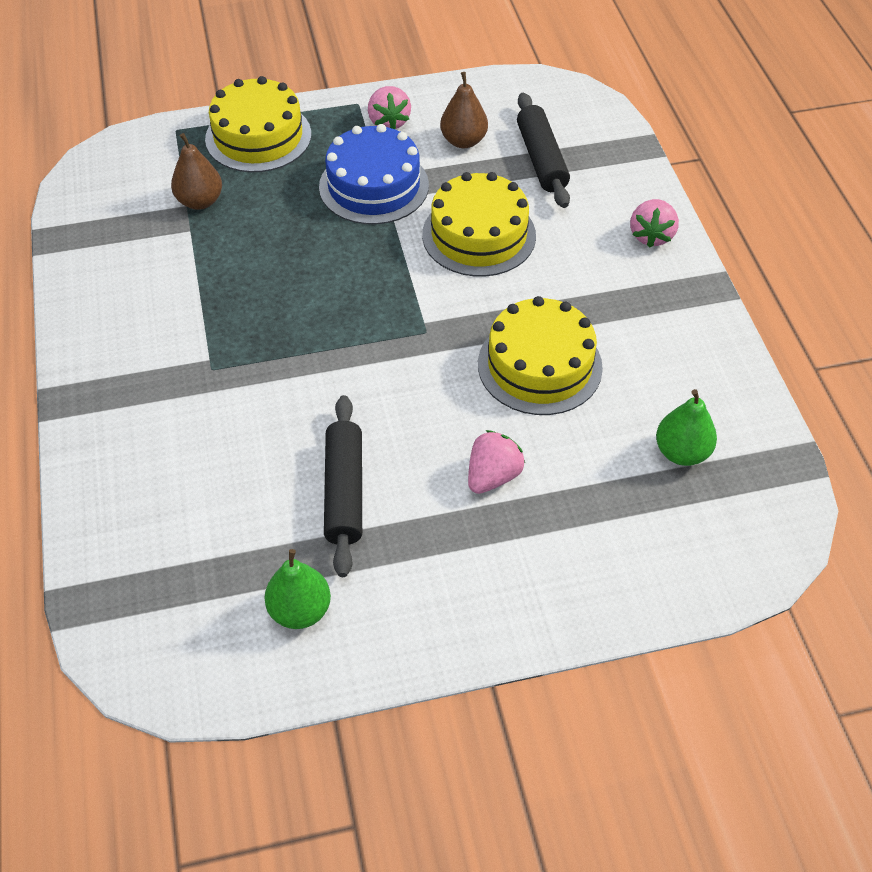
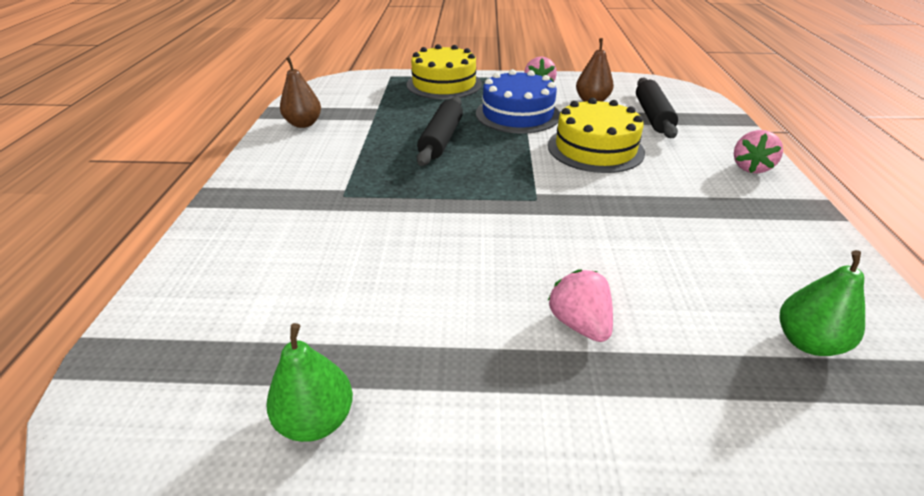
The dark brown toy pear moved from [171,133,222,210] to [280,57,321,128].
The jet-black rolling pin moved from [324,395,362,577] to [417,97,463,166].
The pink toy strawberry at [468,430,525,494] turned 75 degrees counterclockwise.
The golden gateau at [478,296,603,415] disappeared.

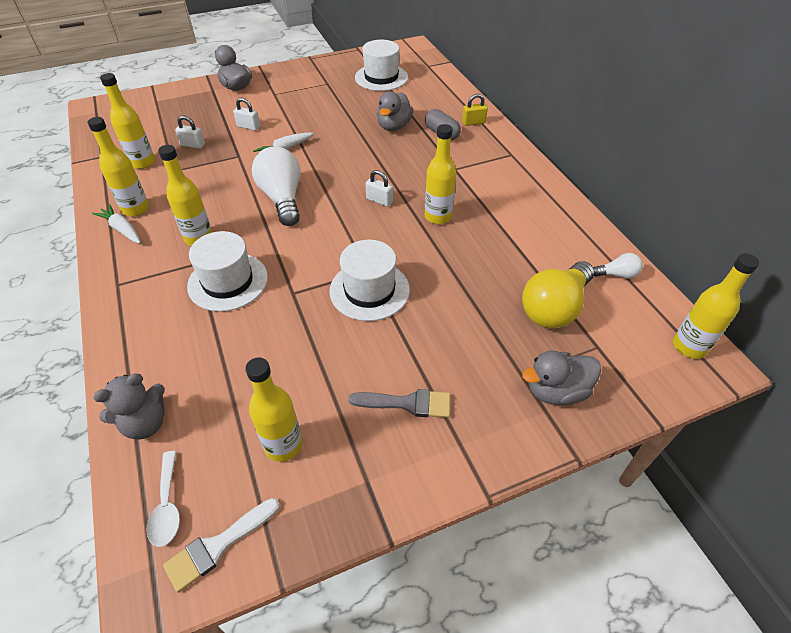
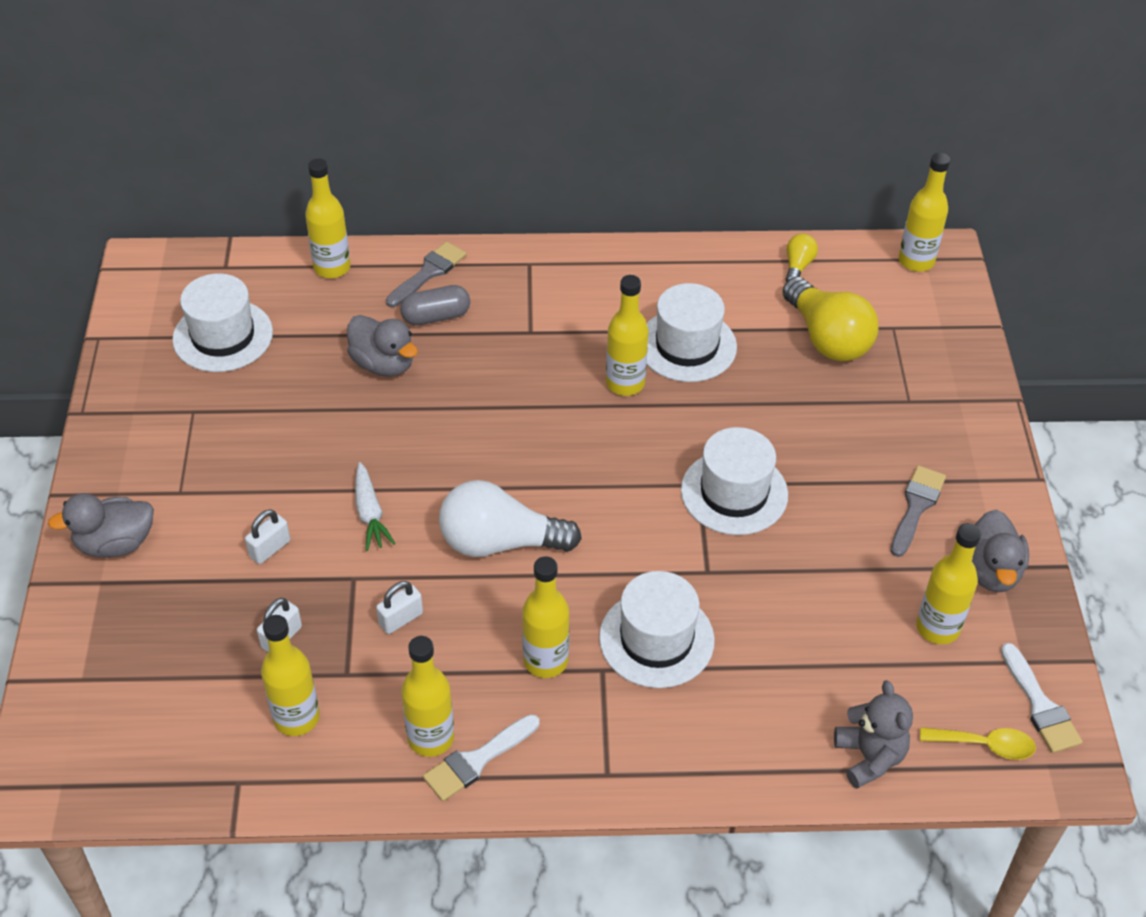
The golden flask at [305,158,350,278] appeared.
The white small lock moved from [366,170,393,207] to [376,581,423,634].
The golden small lock at [462,94,488,126] was replaced by the ash-grey brush at [386,241,466,307].
The white carrot at [92,204,141,243] was replaced by the white brush at [423,714,539,802].
The white top hat at [647,283,737,382] appeared.
The white light bulb at [593,253,643,279] became the golden light bulb at [785,234,818,282].
The white tablespoon at [146,451,180,547] became the golden tablespoon at [920,727,1036,760].
The ash-grey duck moved from [522,350,601,405] to [972,510,1029,592].

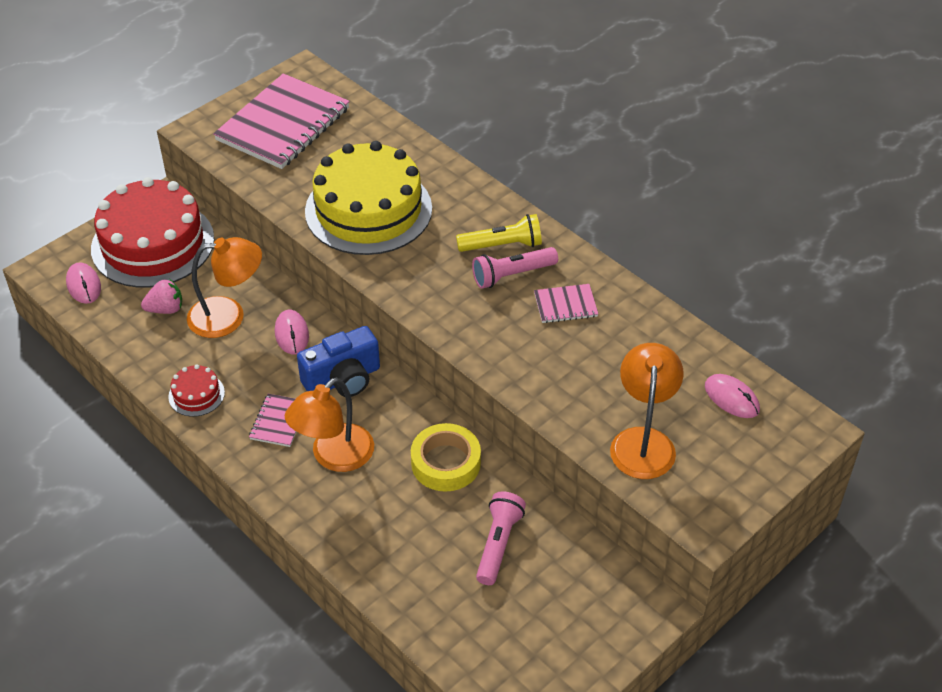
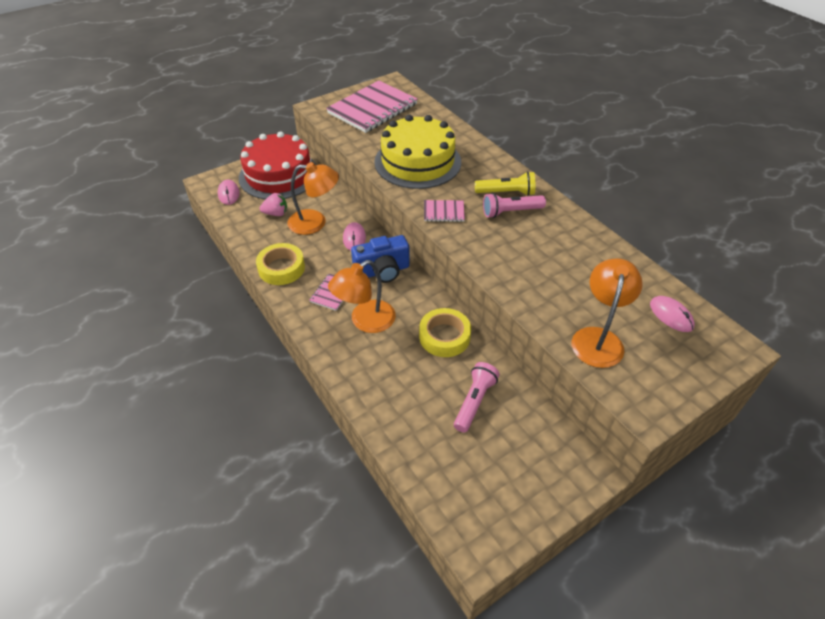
The red gateau at [168,365,225,417] was replaced by the golden tape at [256,243,305,285].
The pink notebook moved from [534,284,598,323] to [424,200,465,222].

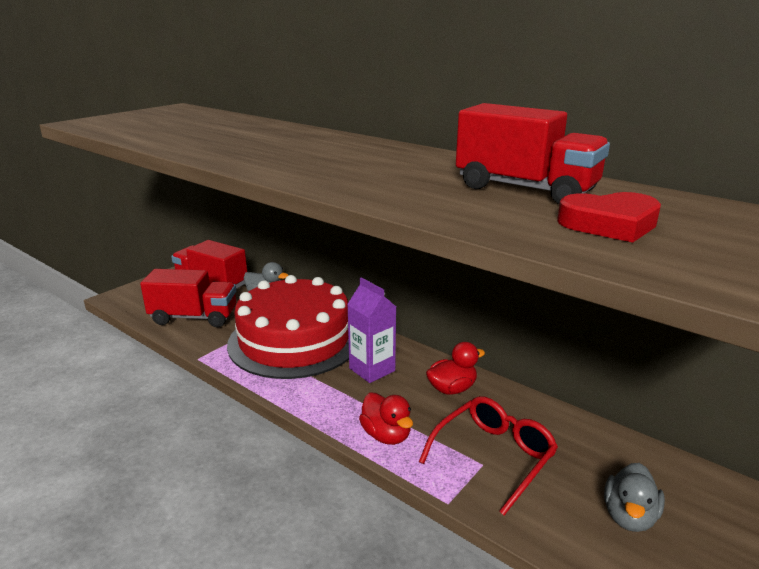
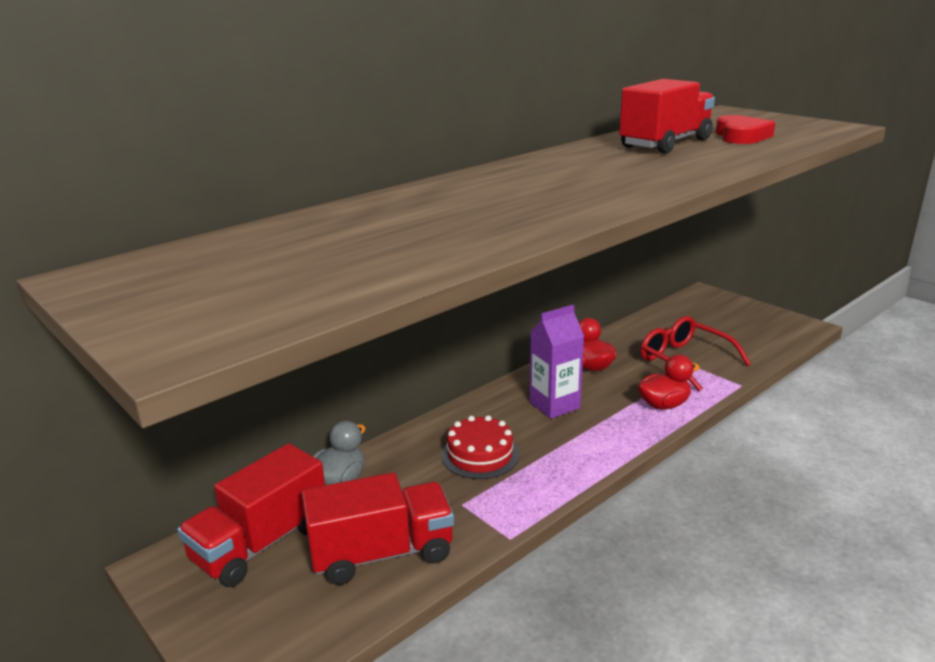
The red toy truck at [140,269,236,327] turned 60 degrees clockwise.
The red gateau at [227,275,349,379] changed to 0.45 times the size.
The ash-grey duck at [604,463,665,532] disappeared.

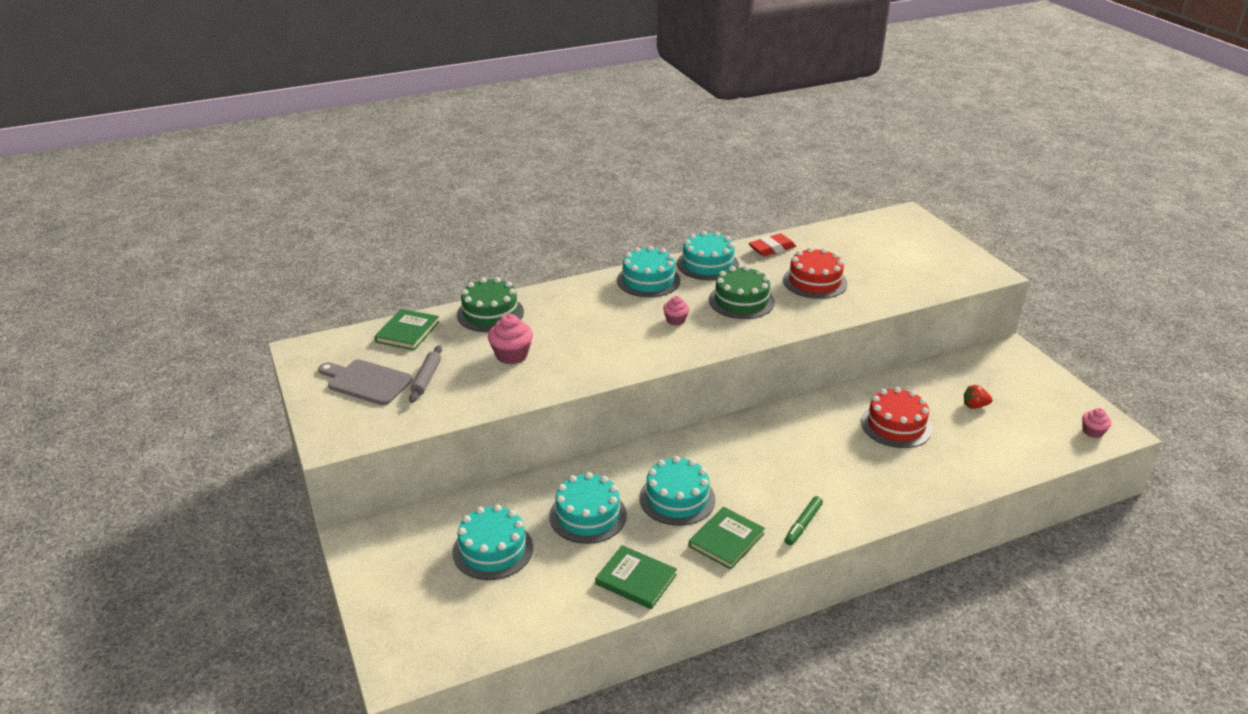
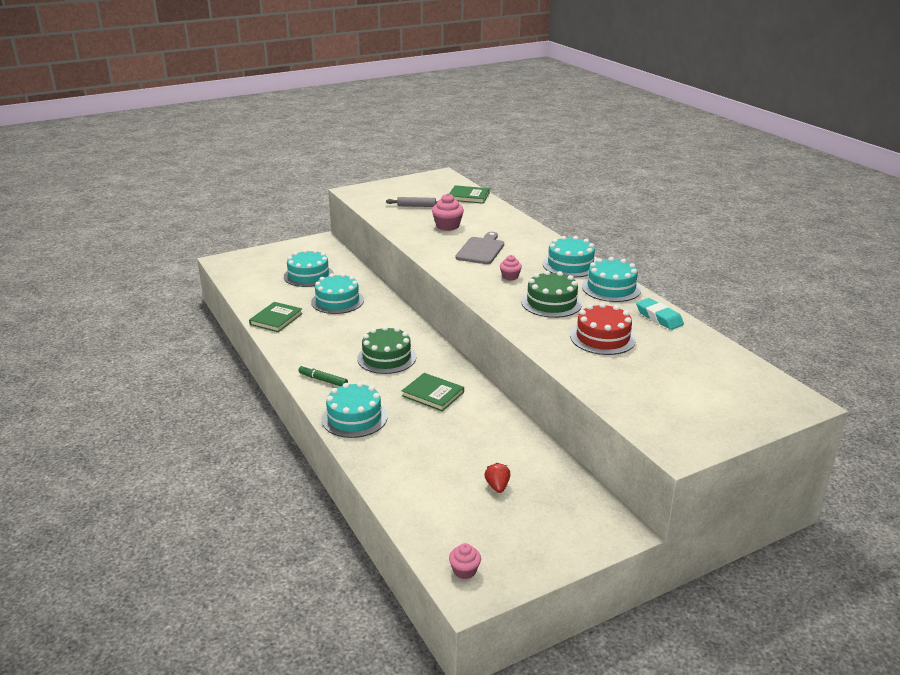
The aqua gateau moved from [639,456,715,526] to [322,382,388,438].
The emerald gateau moved from [457,277,524,332] to [357,326,416,374].
The emerald hardback moved from [689,507,765,570] to [402,373,464,412].
The ash-grey cutting board moved from [318,359,413,405] to [455,232,504,264].
The red gum eraser at [748,233,796,256] became the aqua gum eraser at [636,298,684,330].
The red gateau at [861,387,932,448] disappeared.

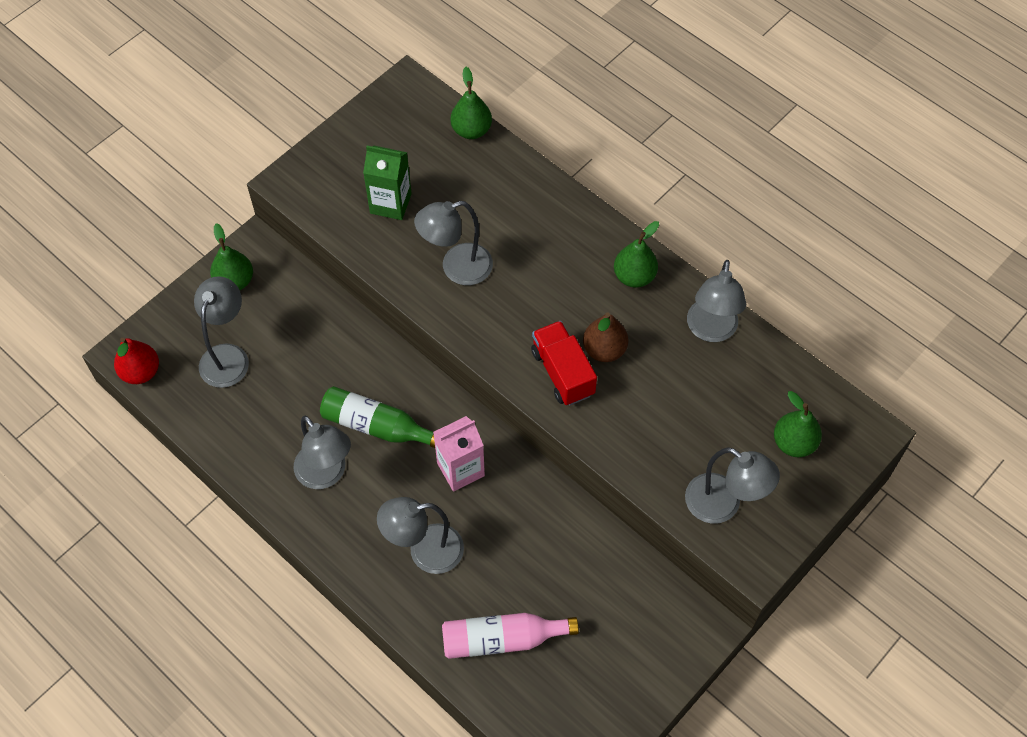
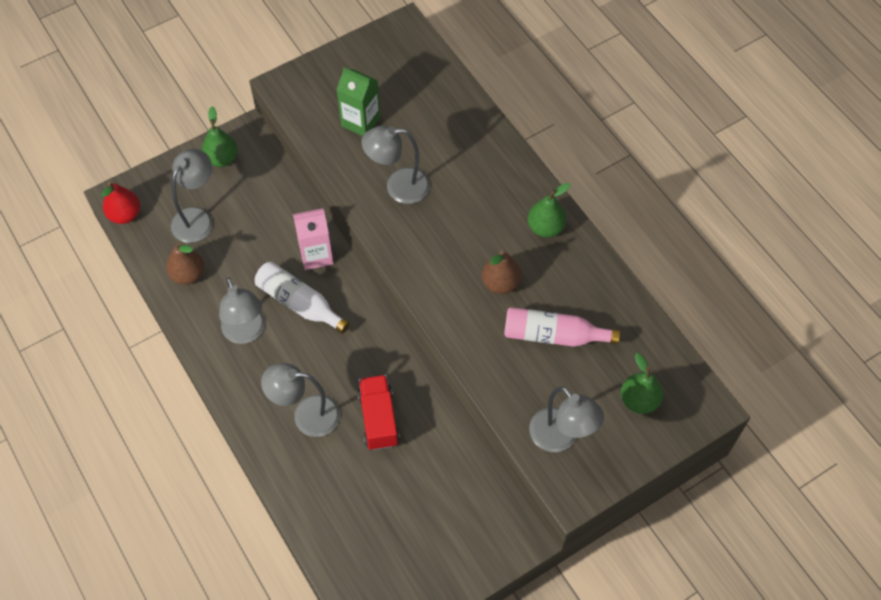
The dark brown toy pear at [166,242,205,285] appeared.
The emerald flask at [320,386,435,448] became the white flask at [255,262,350,334].
The pink carton moved from [433,416,485,491] to [293,208,334,270].
The red toy truck moved from [531,321,597,406] to [357,375,400,450].
The pink flask moved from [442,613,579,659] to [504,307,620,347].
The emerald toy pear at [451,67,492,139] disappeared.
The ash-grey desk lamp at [687,260,746,342] disappeared.

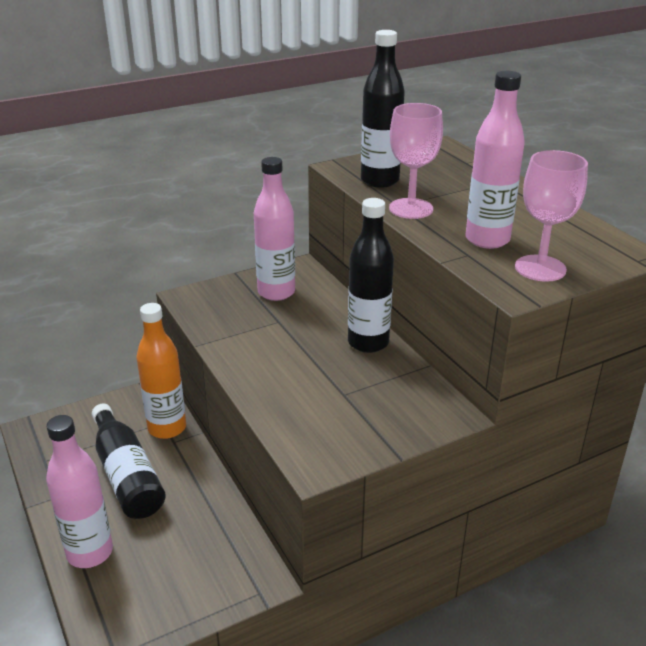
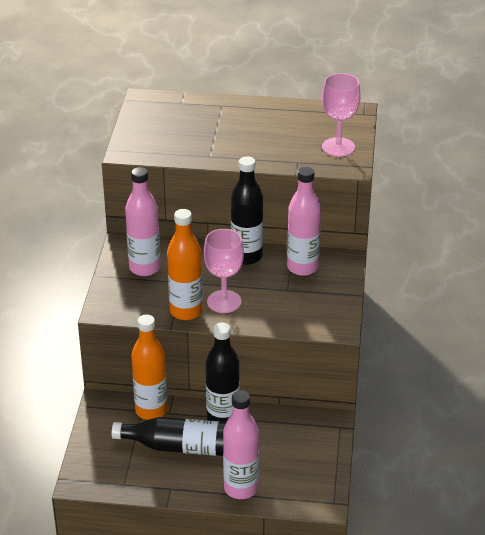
The orange flask at [167,209,203,320] appeared.
The pink goblet moved from [389,103,443,219] to [204,229,244,313].
The jet-black flask moved from [361,30,405,188] to [206,323,240,422].
The pink flask moved from [465,71,525,249] to [287,167,321,276].

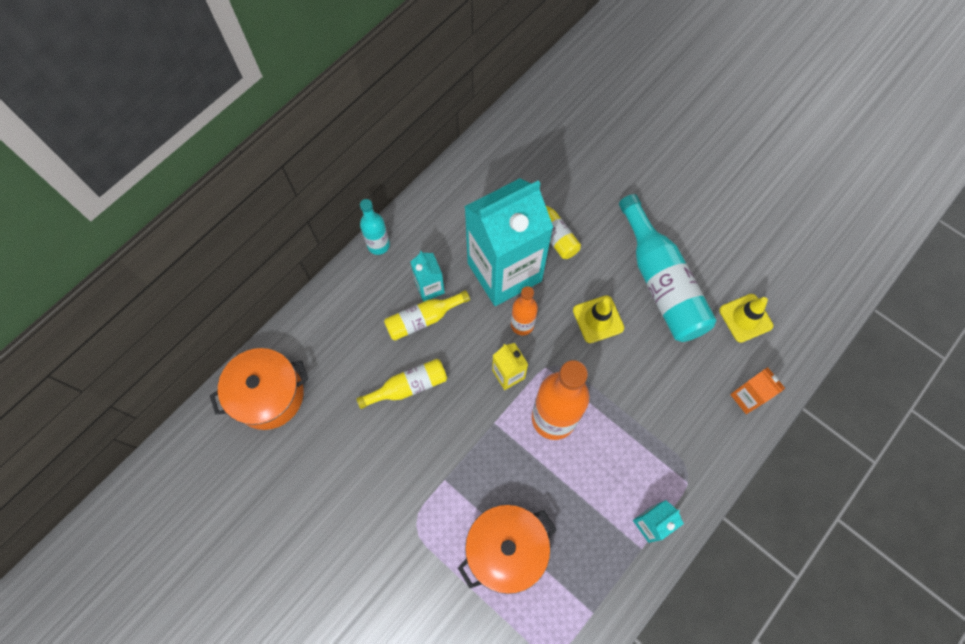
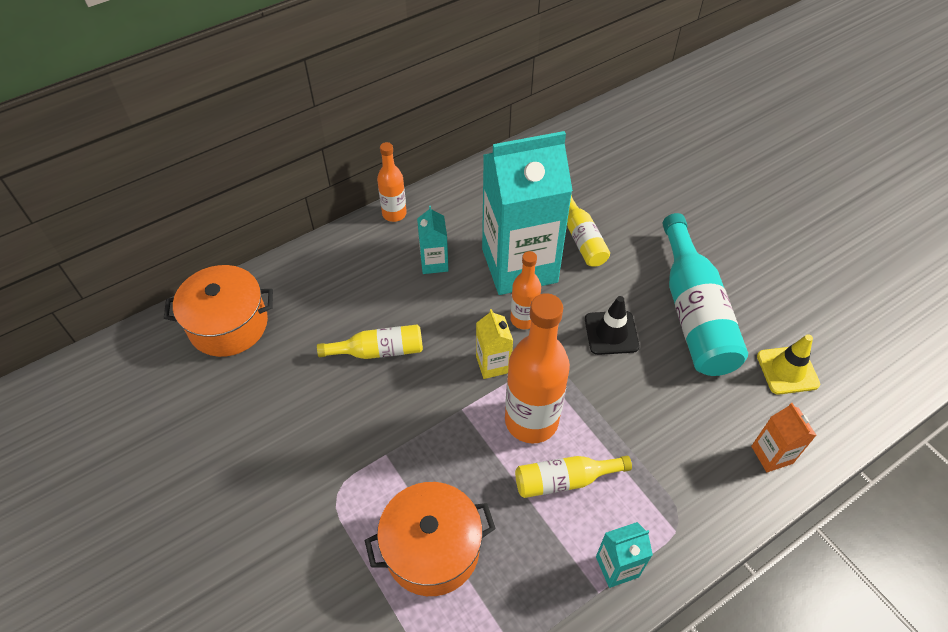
The aqua flask at [360,199,390,255] became the orange flask at [377,142,407,222].
The golden flask moved from [384,290,470,341] to [515,456,632,498].
The golden safety cone at [573,295,624,343] became the jet-black safety cone at [585,296,639,355].

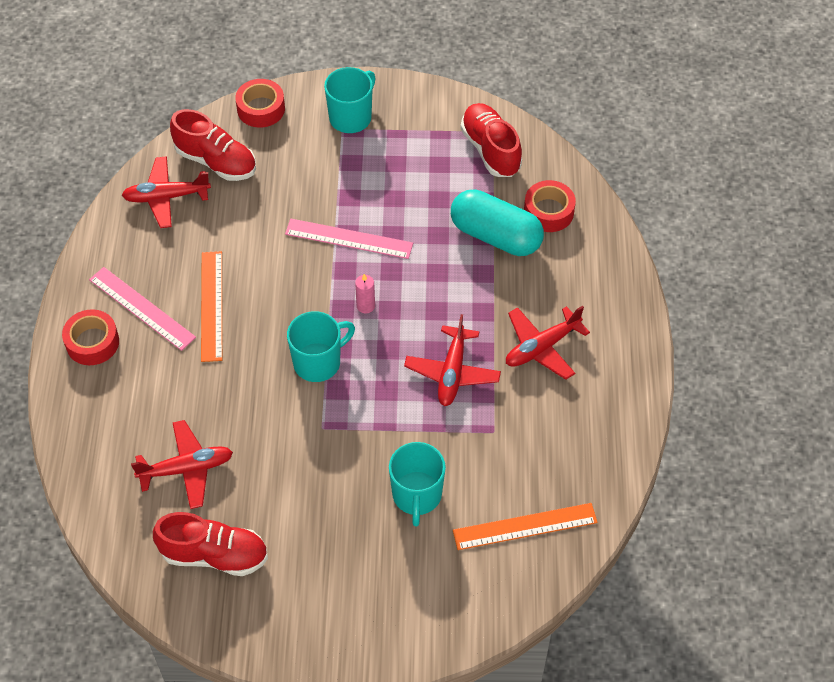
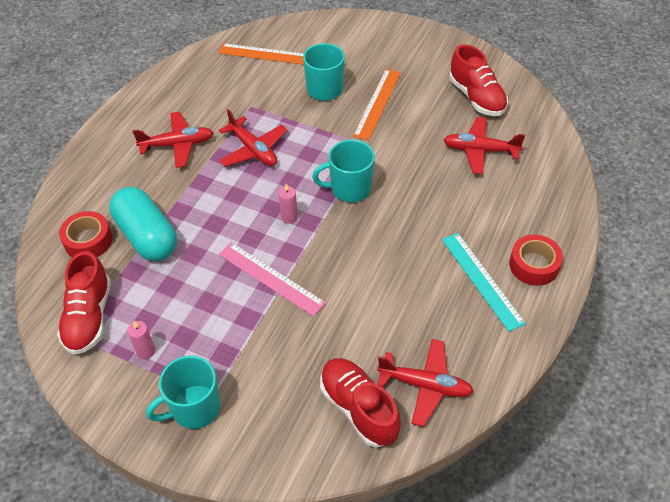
The pink candle at [127,321,155,359] appeared.
The red toy plane at [404,314,501,406] turned 105 degrees clockwise.
The orange measuring stick moved from [201,251,222,362] to [353,69,401,140].
The pink measuring stick at [89,267,196,351] became the aqua measuring stick at [442,233,526,332].
The red sneaker at [153,512,268,576] turned 150 degrees counterclockwise.
The red tape at [235,79,285,128] disappeared.

